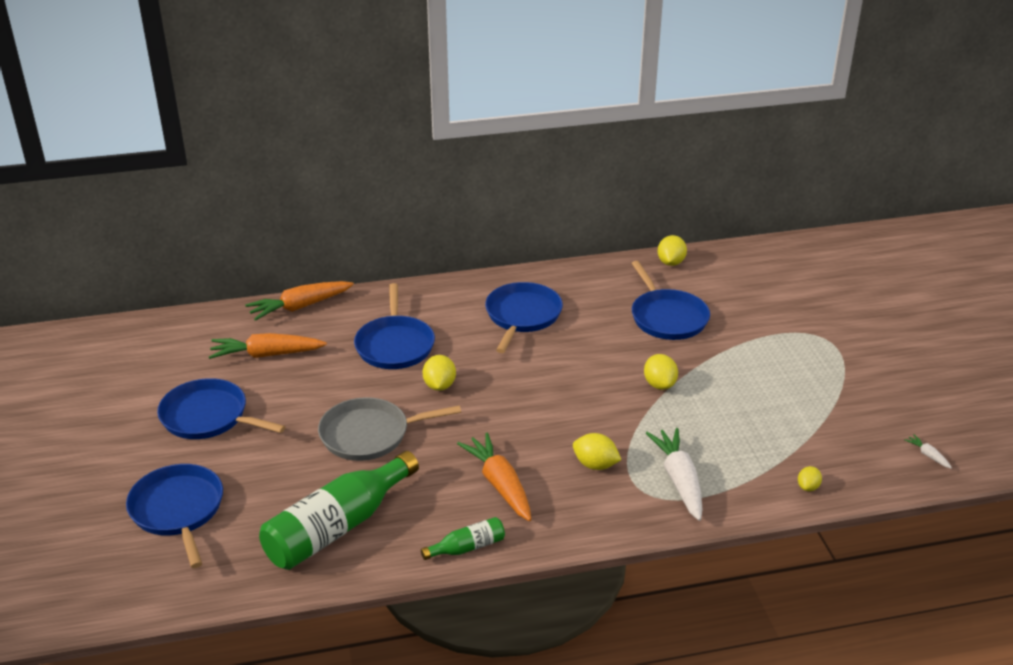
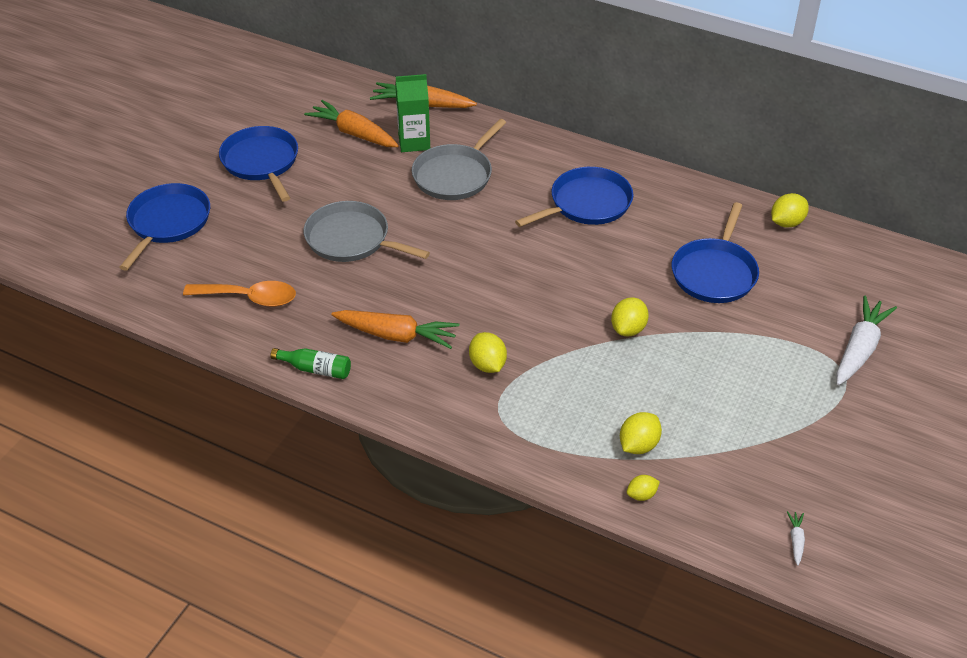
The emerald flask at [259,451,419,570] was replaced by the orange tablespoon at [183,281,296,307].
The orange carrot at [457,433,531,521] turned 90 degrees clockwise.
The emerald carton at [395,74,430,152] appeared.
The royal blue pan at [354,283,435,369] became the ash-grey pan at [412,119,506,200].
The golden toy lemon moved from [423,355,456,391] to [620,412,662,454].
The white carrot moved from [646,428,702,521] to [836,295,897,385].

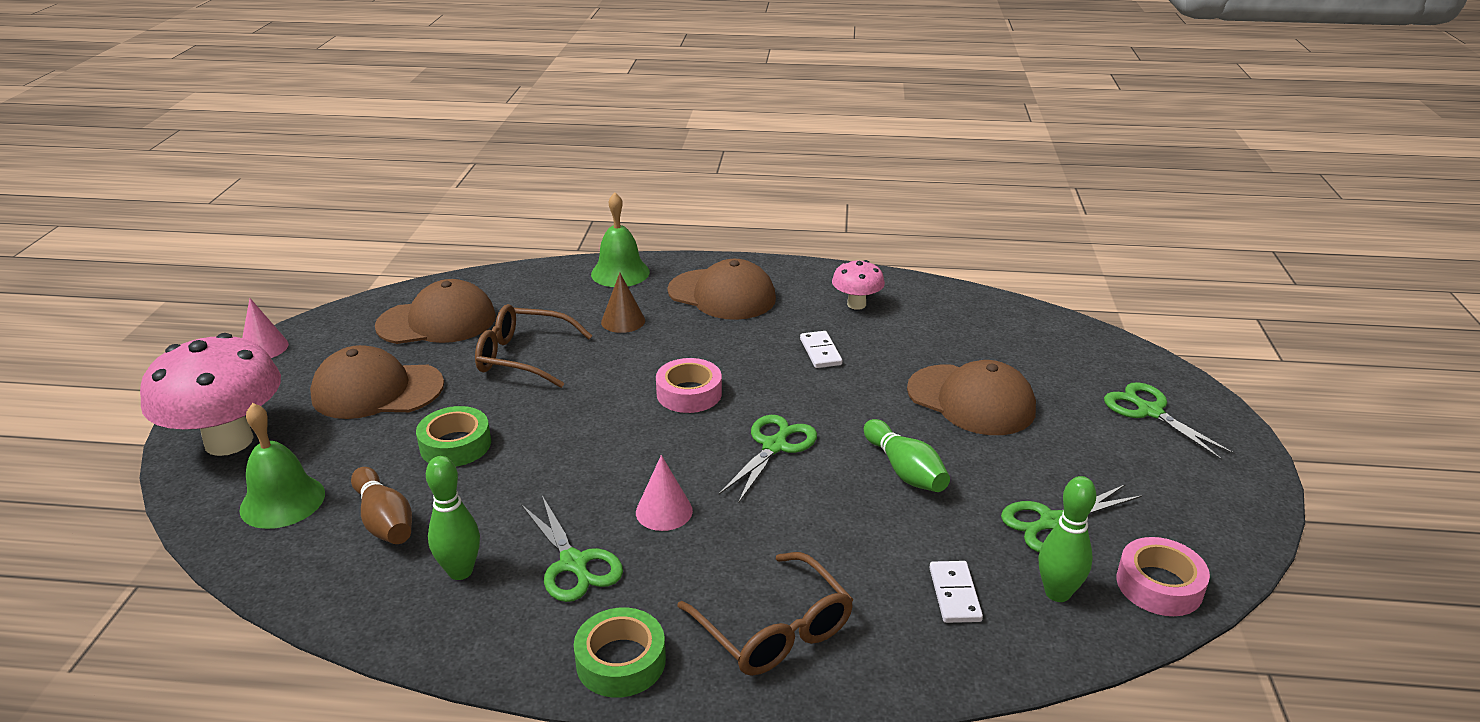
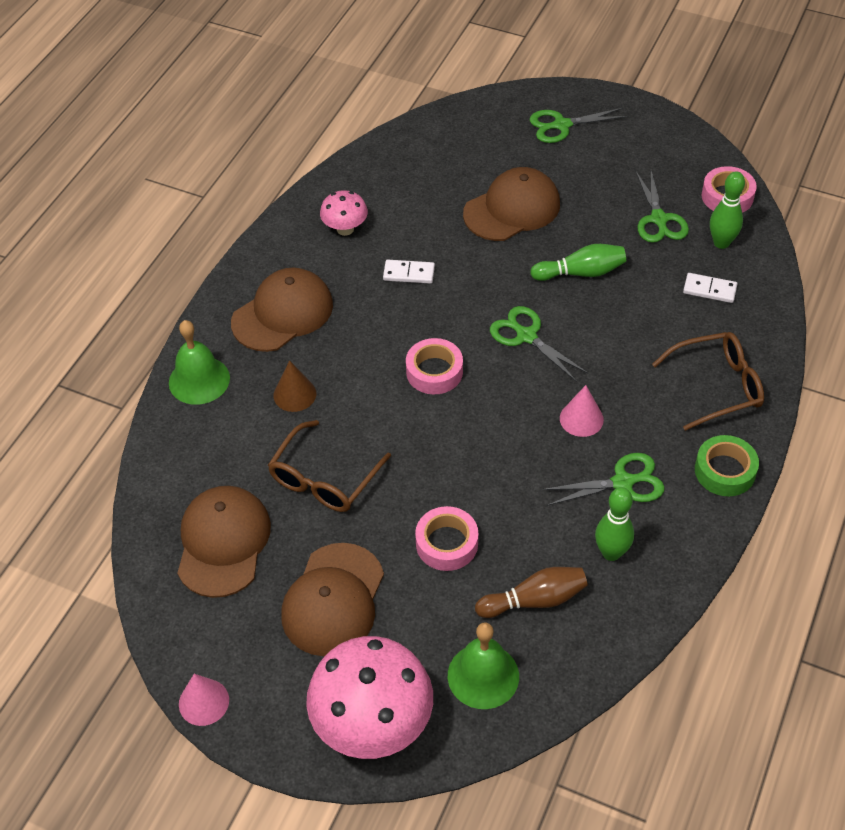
The emerald tape at [416,406,491,466] became the pink tape at [415,506,478,571].

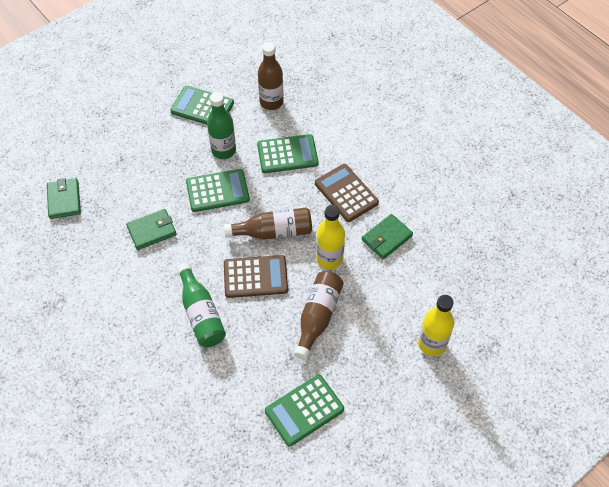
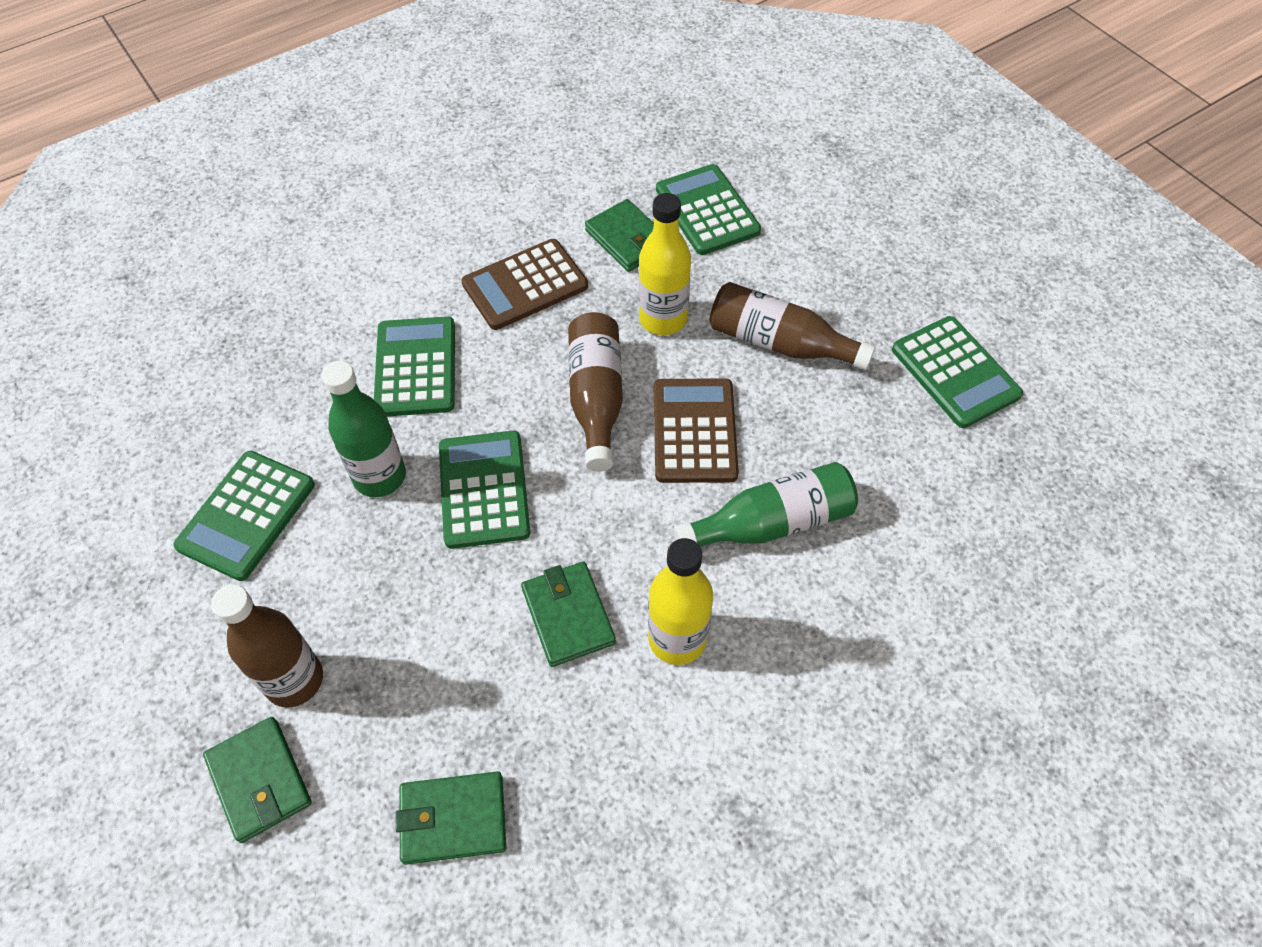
The emerald card wallet at [203,717,312,843] appeared.
The dark brown flask moved from [258,42,283,110] to [211,584,323,708].
The golden flask moved from [418,295,454,356] to [648,538,713,665].
The emerald adding machine at [656,164,761,255] appeared.

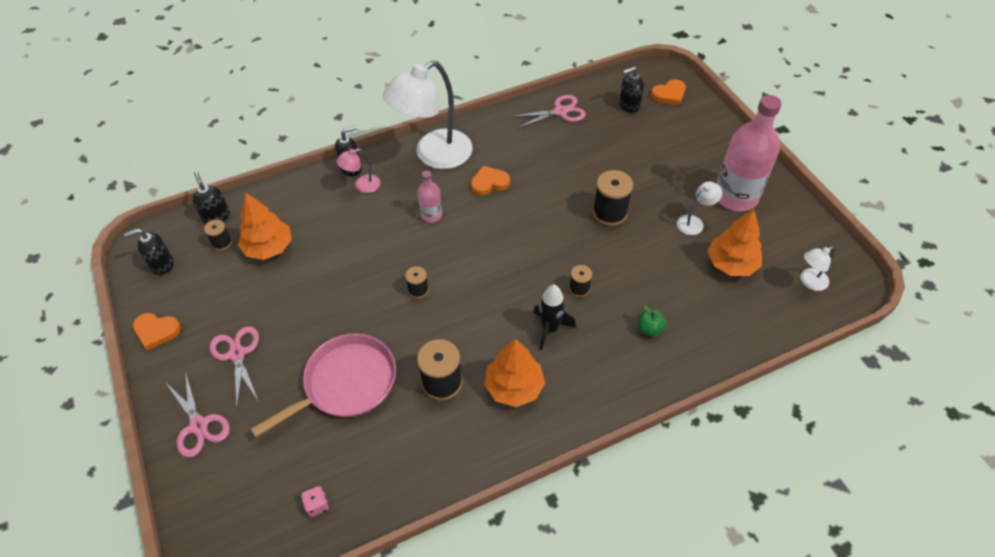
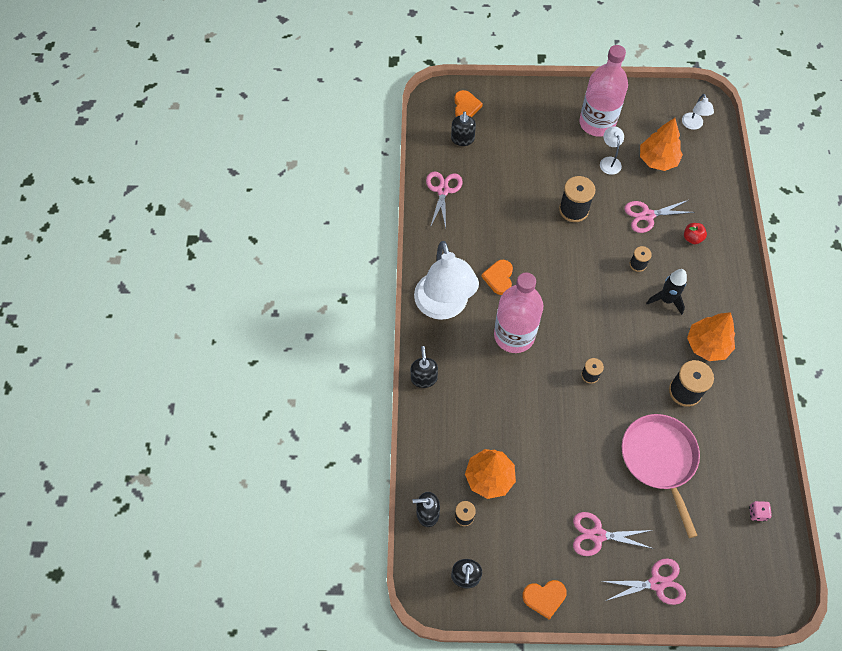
The pink flask at [418,171,442,223] changed to 2.09 times the size.
The orange heart at [133,313,181,350] turned 45 degrees clockwise.
The pink shears at [624,200,695,233] appeared.
The emerald apple fruit at [637,305,666,337] became the red apple fruit at [684,223,707,244].
The pink desk lamp at [336,149,380,193] disappeared.

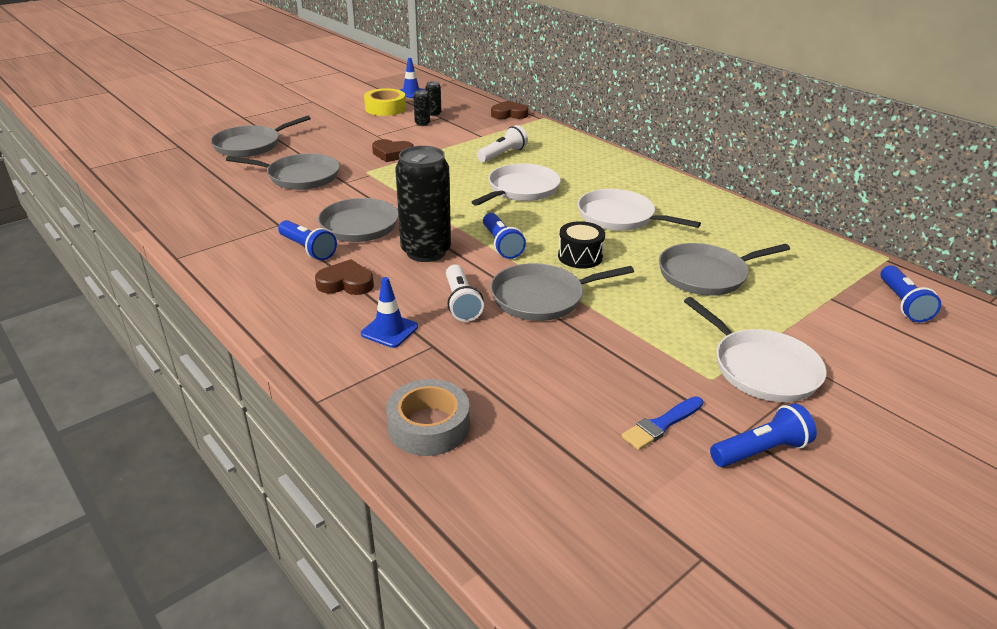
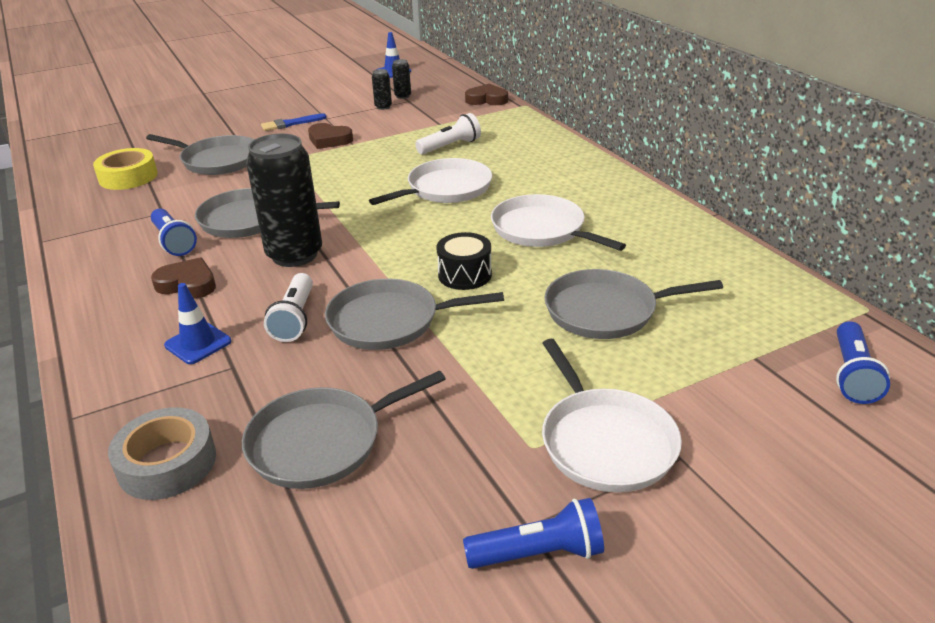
The golden tape moved from [364,88,406,116] to [93,148,158,190].
The ash-grey pan moved from [211,116,311,157] to [242,371,446,489].
The royal blue brush moved from [622,396,703,450] to [261,113,327,131].
The royal blue flashlight at [483,213,526,259] disappeared.

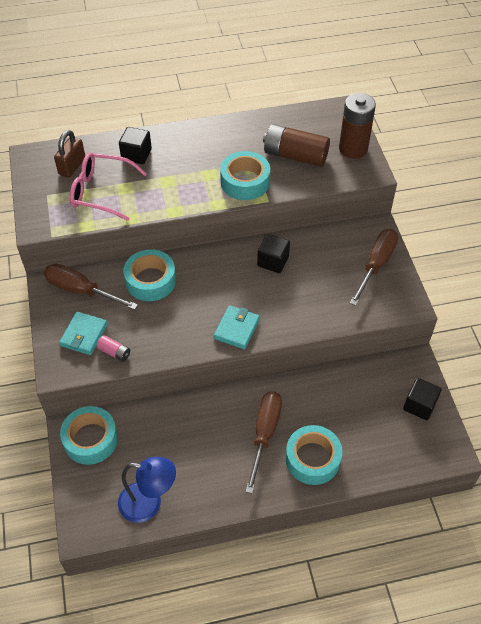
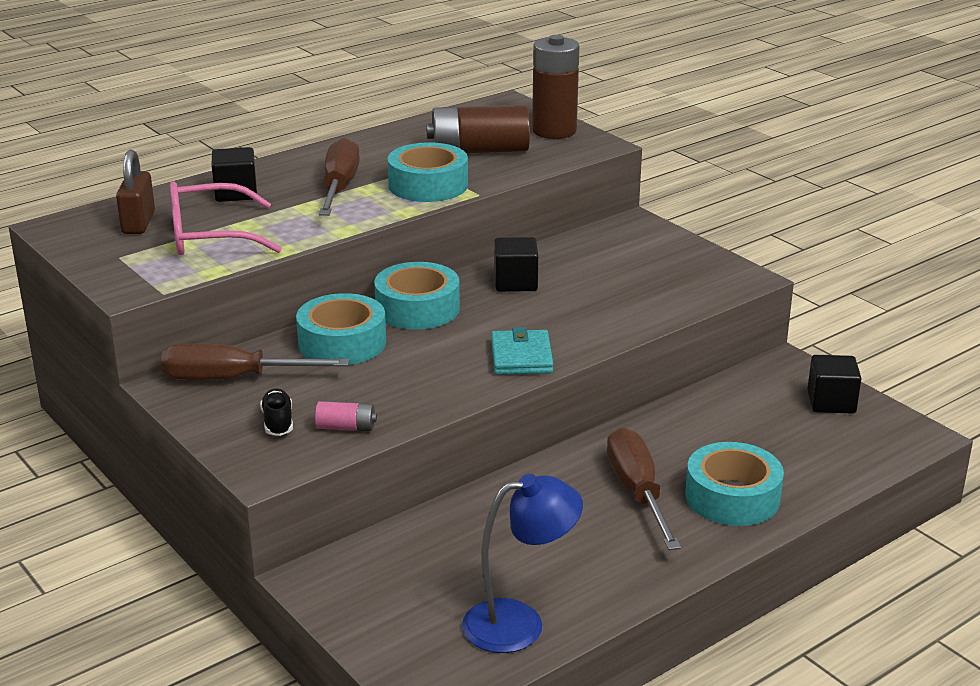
The aqua card wallet at [59,312,108,355] was replaced by the jet-black sneaker at [260,388,293,436].
The dark brown screwdriver moved from [350,229,398,306] to [319,138,360,216].
The aqua tape moved from [60,406,118,465] to [374,262,460,330].

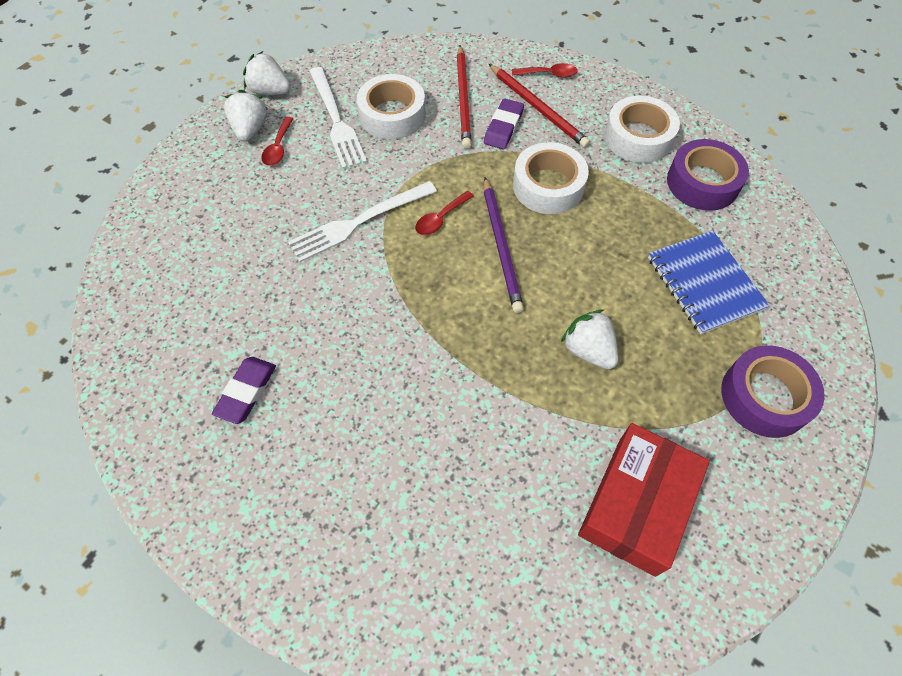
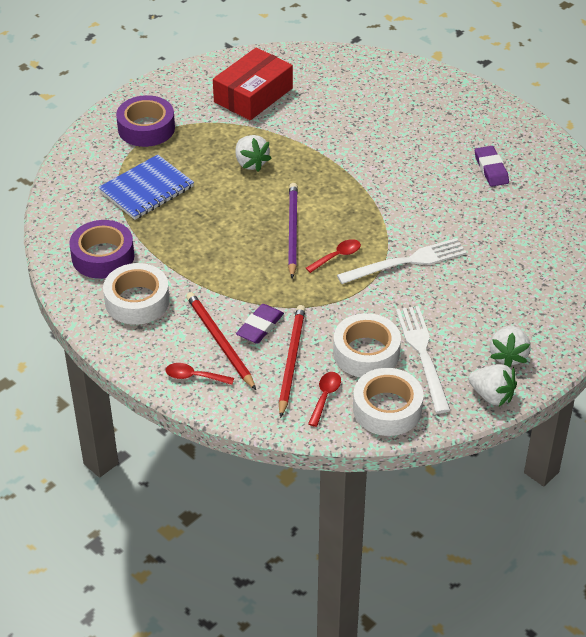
The royal blue notebook at [648,231,770,334] turned 60 degrees clockwise.
The red tablespoon moved from [261,117,294,166] to [308,372,341,427].
The white tape moved from [513,142,589,214] to [353,368,424,436].
The royal purple gum eraser at [212,357,276,424] turned 45 degrees counterclockwise.

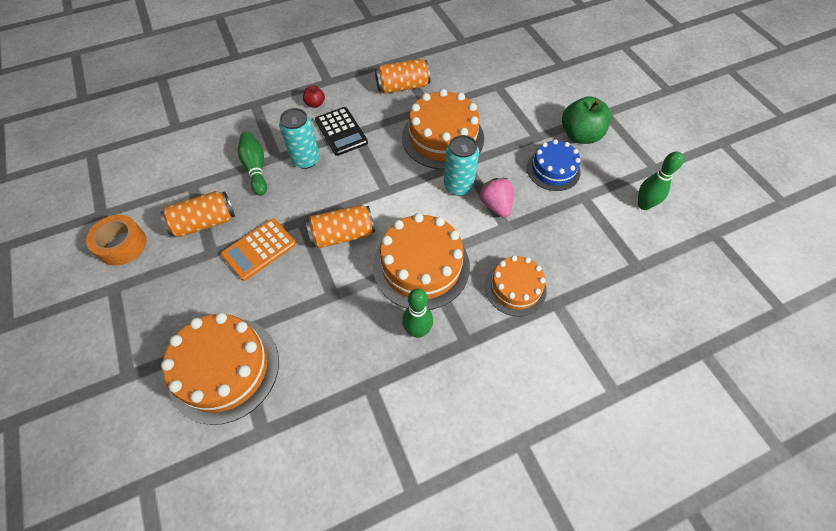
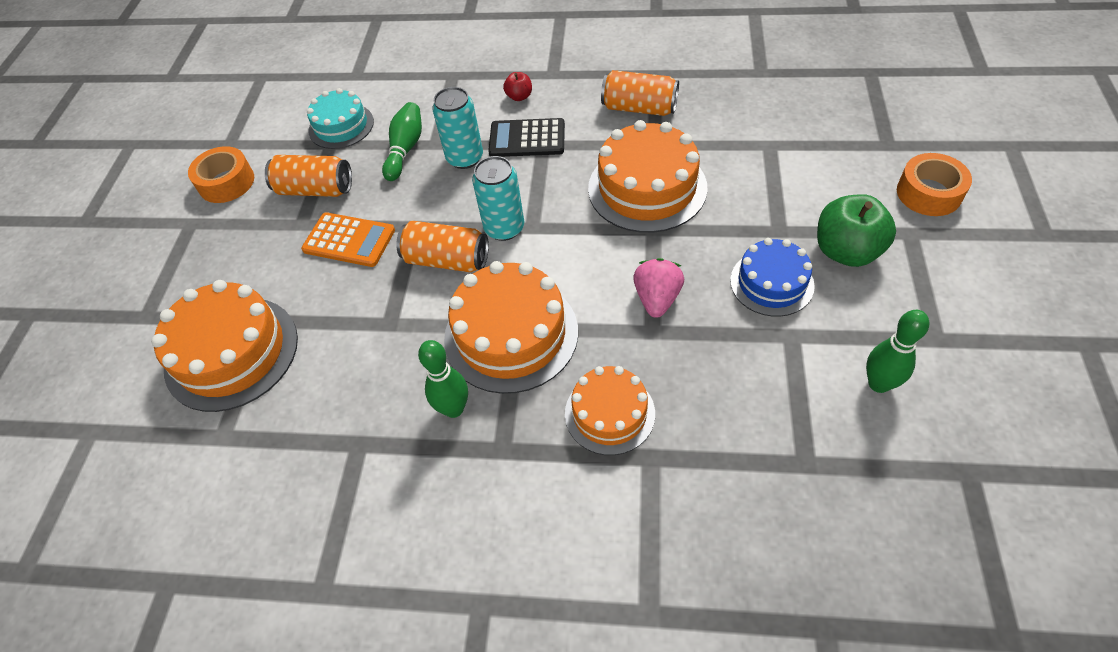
The orange adding machine at [221,218,296,281] turned 150 degrees counterclockwise.
The aqua gateau at [307,88,374,149] appeared.
The aqua can moved from [444,135,479,196] to [472,156,524,241].
The jet-black adding machine at [315,107,368,156] turned 90 degrees clockwise.
The orange tape at [897,153,972,216] appeared.

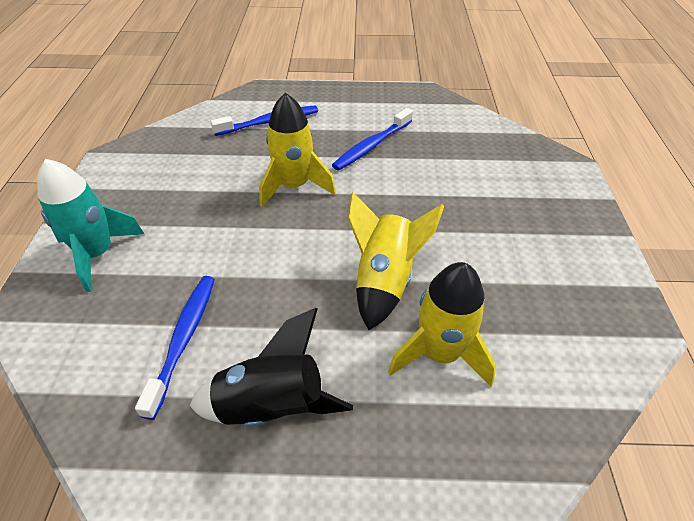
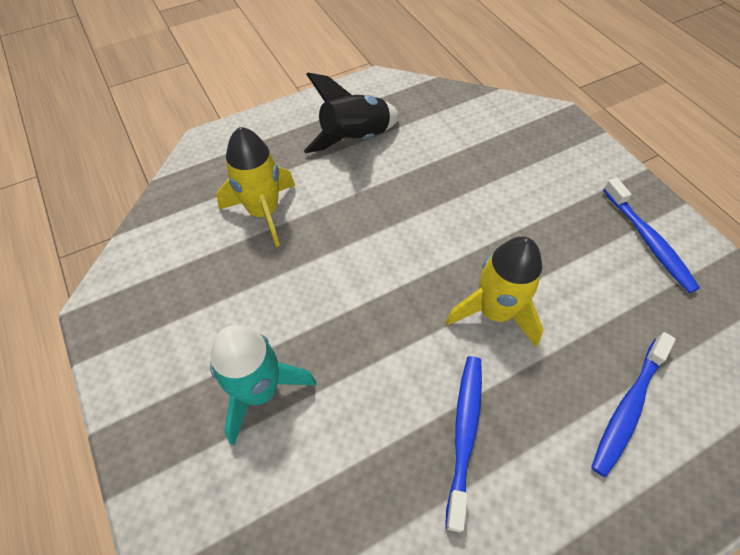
The aqua rocket moved from [37,159,144,292] to [210,325,316,445].
The royal blue toothbrush moved from [135,276,215,420] to [603,178,700,293].
The golden rocket at [348,192,444,330] disappeared.

